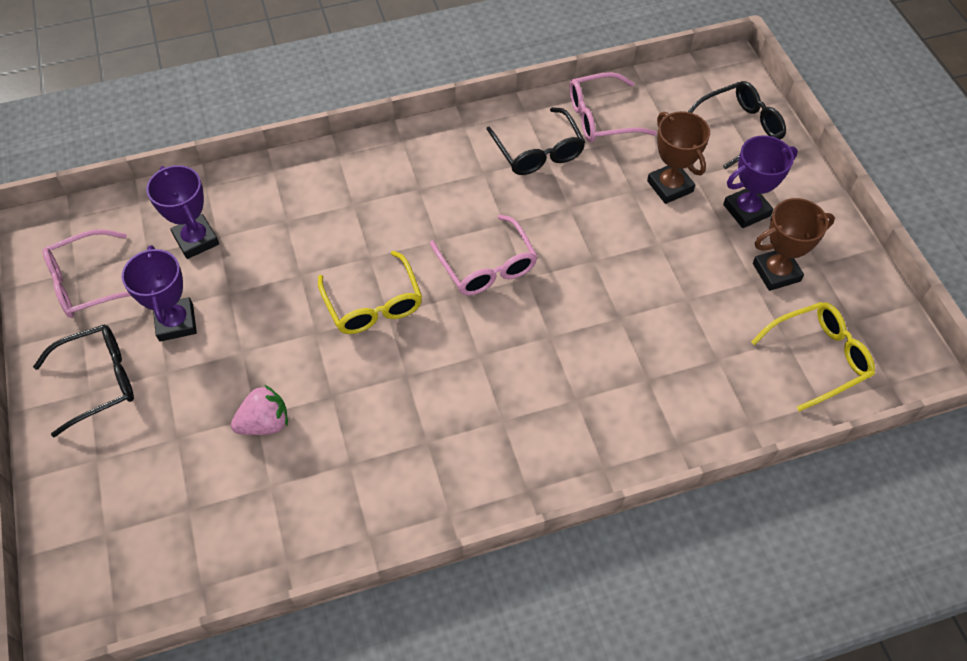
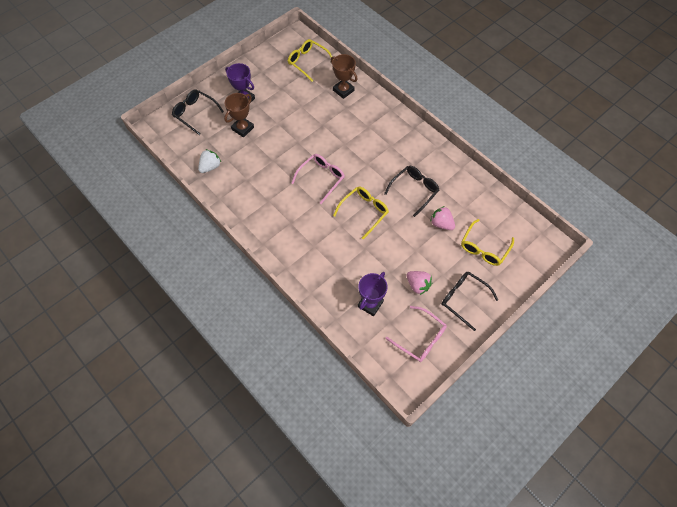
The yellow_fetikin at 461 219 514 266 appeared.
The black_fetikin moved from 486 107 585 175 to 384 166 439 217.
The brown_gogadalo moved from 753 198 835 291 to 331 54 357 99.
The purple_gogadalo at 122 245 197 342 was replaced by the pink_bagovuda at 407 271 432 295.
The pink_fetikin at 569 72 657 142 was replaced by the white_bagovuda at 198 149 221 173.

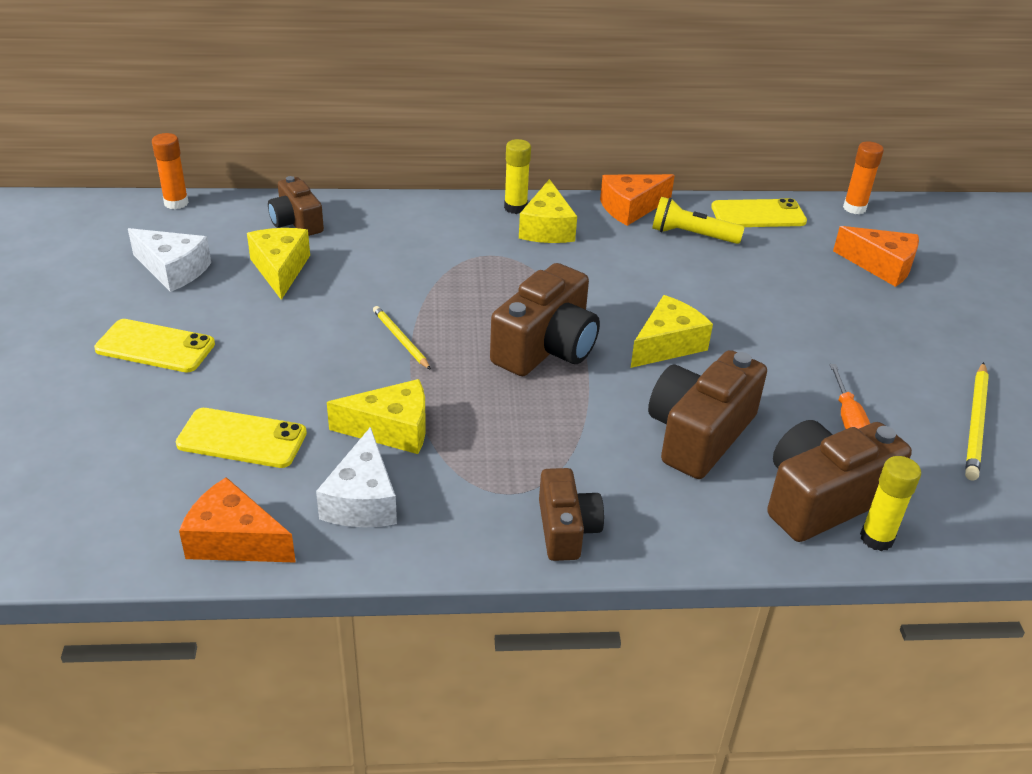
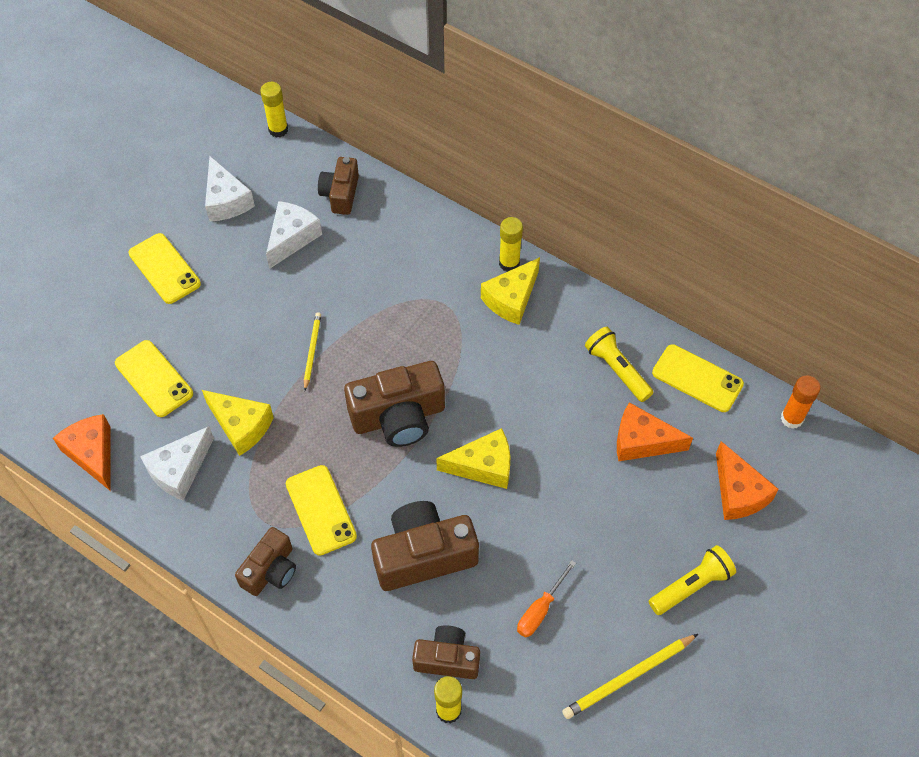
The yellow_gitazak at 286 465 357 555 appeared.
The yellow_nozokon at 649 545 736 615 appeared.
The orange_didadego moved from 600 174 675 226 to 617 402 693 462.
The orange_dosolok at 152 133 189 209 became the yellow_dosolok at 260 82 288 138.
The yellow_didadego at 247 228 310 300 became the white_didadego at 266 201 322 269.
The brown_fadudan at 767 420 912 542 changed to 0.62 times the size.

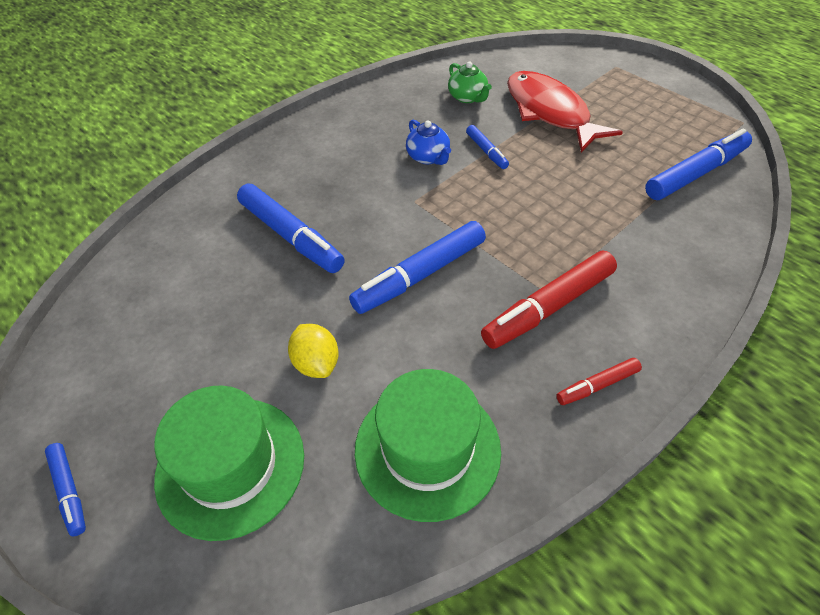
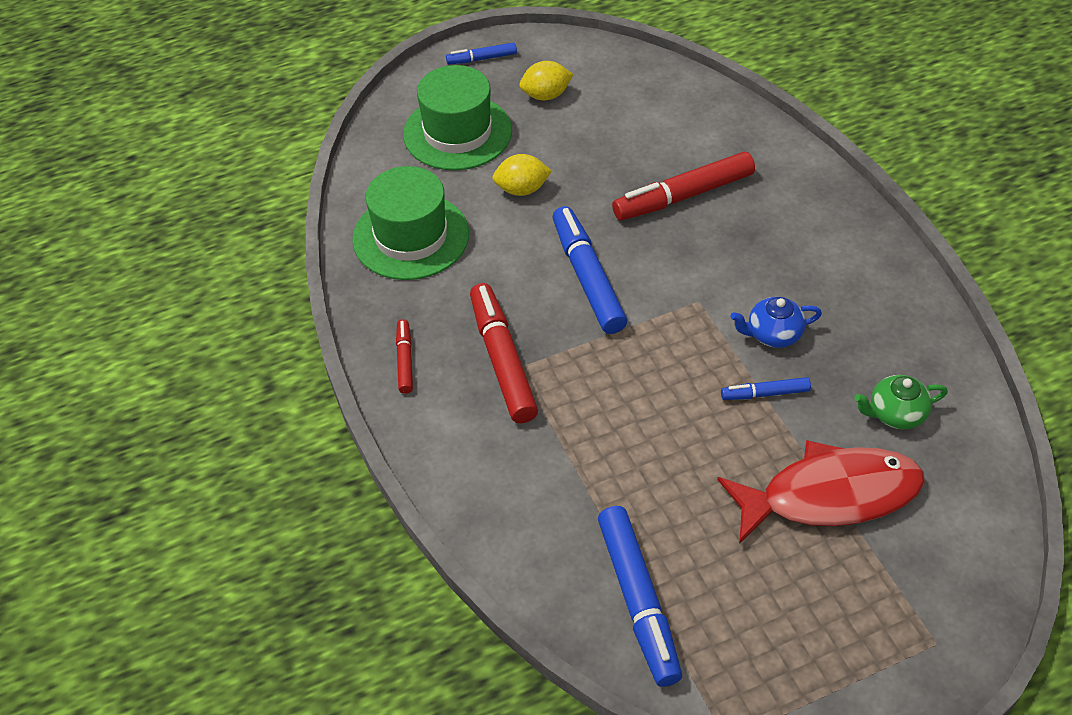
The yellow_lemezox at 519 61 573 100 appeared.
The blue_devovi at 237 184 345 273 became the red_devovi at 612 152 755 220.

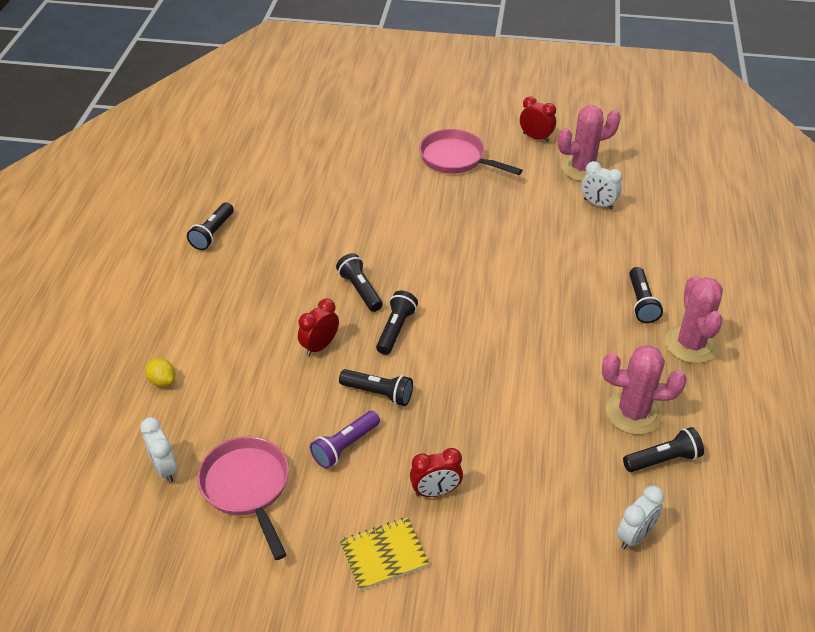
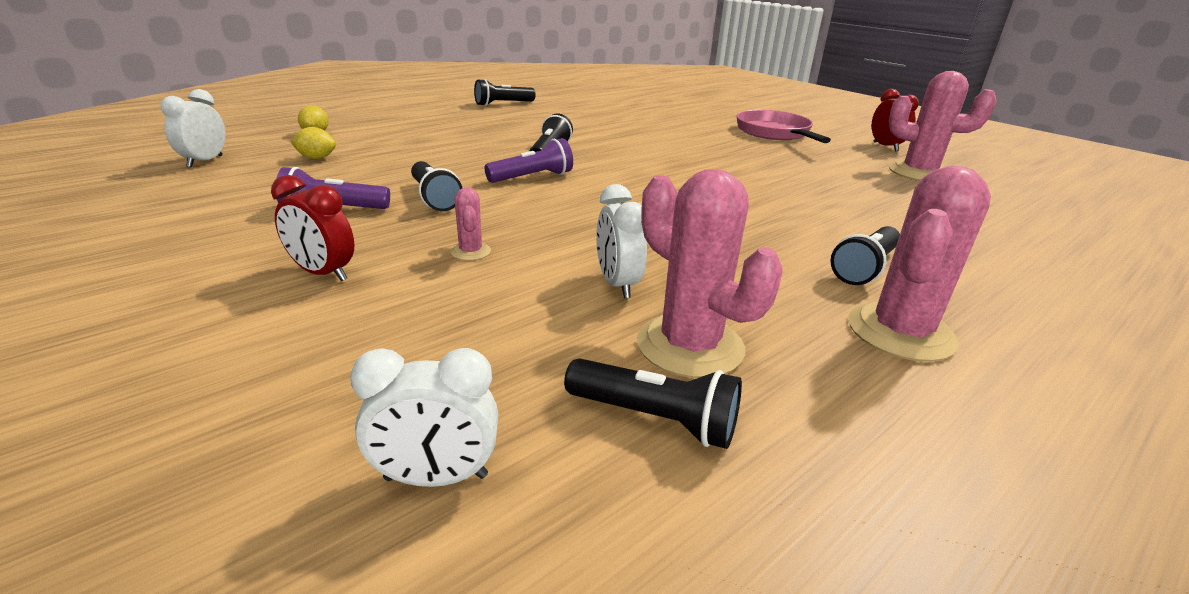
The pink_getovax at 197 437 289 560 disappeared.
The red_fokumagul at 298 299 339 356 disappeared.
The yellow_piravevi at 340 517 430 591 disappeared.
The yellow_lemezox at 291 127 336 159 appeared.
The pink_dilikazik at 451 187 491 261 appeared.
The white_fokumagul moved from 581 161 623 210 to 596 184 647 298.
The black_nozokon at 376 291 418 355 became the purple_nozokon at 485 138 573 183.

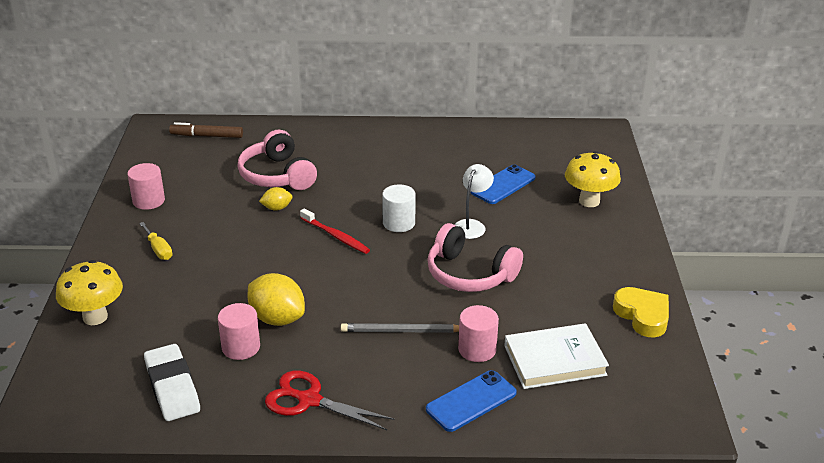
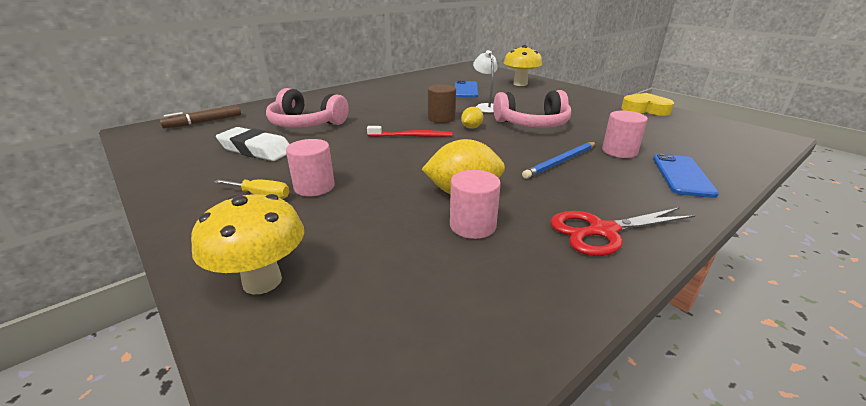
The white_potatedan at 504 323 609 389 disappeared.
The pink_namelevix moved from 128 163 165 210 to 286 139 335 196.
The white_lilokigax moved from 144 344 200 421 to 216 127 290 161.
The yellow_lemezox moved from 259 187 293 211 to 461 107 483 129.
The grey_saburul at 341 323 459 333 became the blue_saburul at 522 142 596 179.
The white_namelevix at 382 184 416 232 became the brown_namelevix at 428 84 456 123.

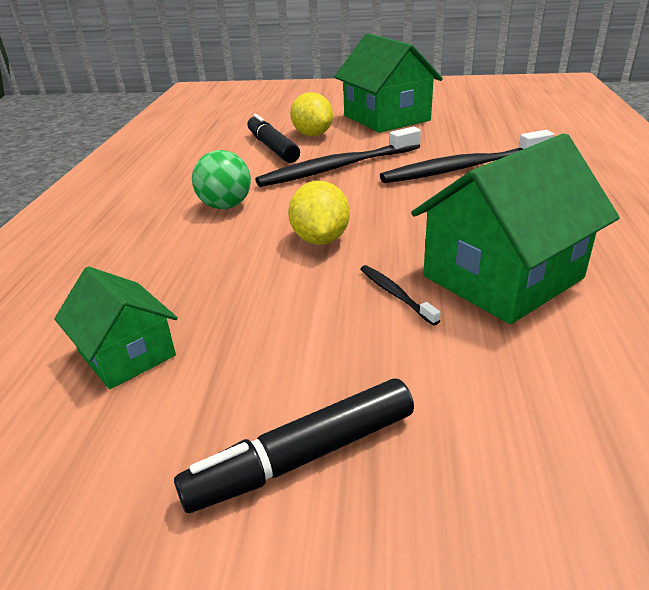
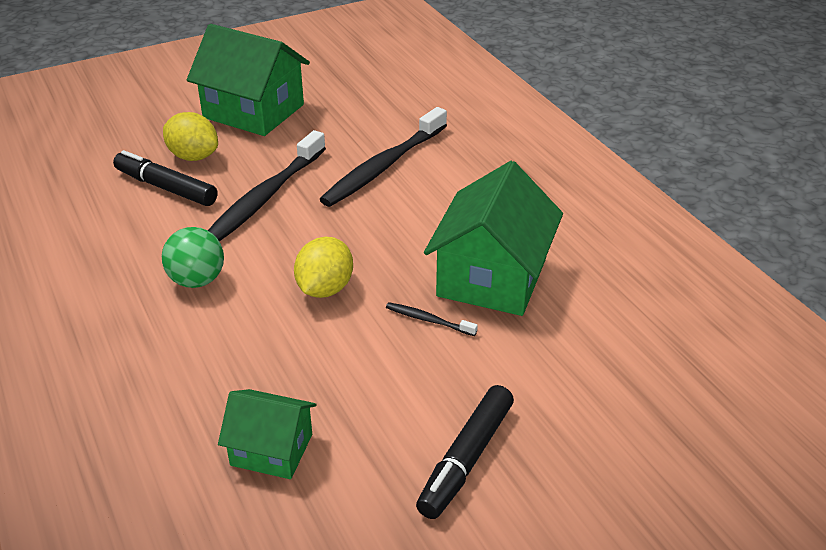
The yellow_lemezox at 288 181 350 245 turned 60 degrees clockwise.

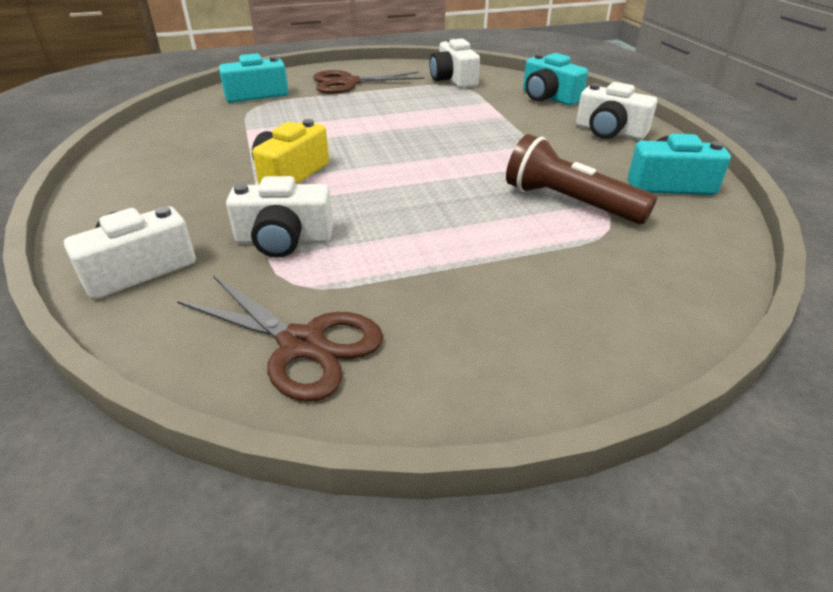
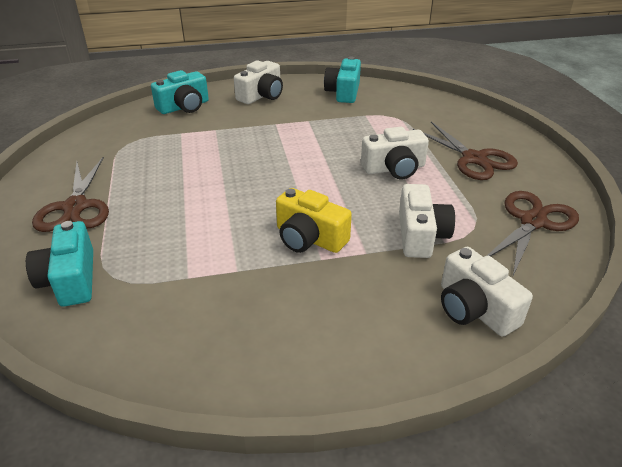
The brown_nozokon at 506 134 657 224 disappeared.
The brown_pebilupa at 413 122 518 180 appeared.
The white_fadudan moved from 429 38 480 88 to 361 127 429 179.

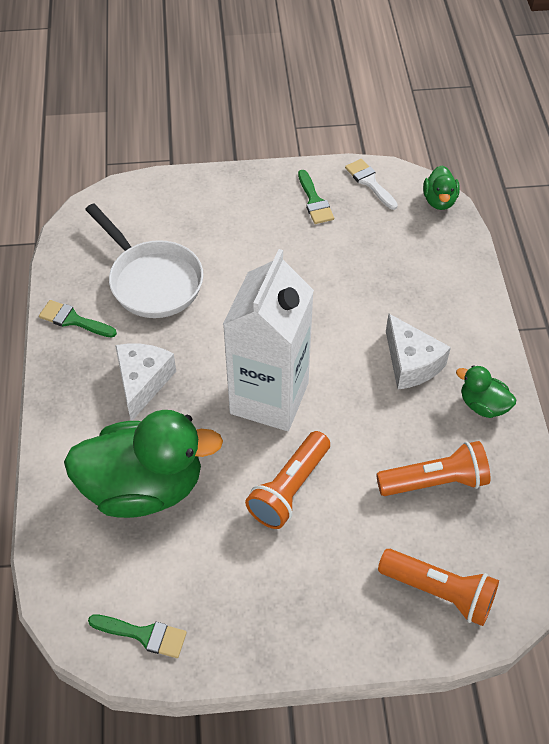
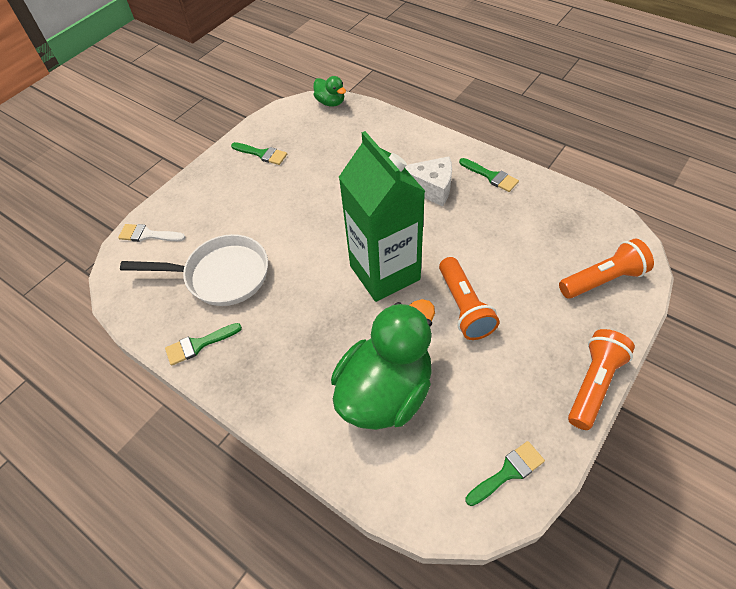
The white_didadego at 115 344 176 421 disappeared.
The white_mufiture moved from 345 159 398 210 to 118 224 186 242.
The orange_nozokon moved from 376 441 490 496 to 568 329 635 430.
The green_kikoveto at 456 365 516 418 was replaced by the green_mufiture at 459 158 519 192.
The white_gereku at 223 249 314 431 became the green_gereku at 339 131 425 302.

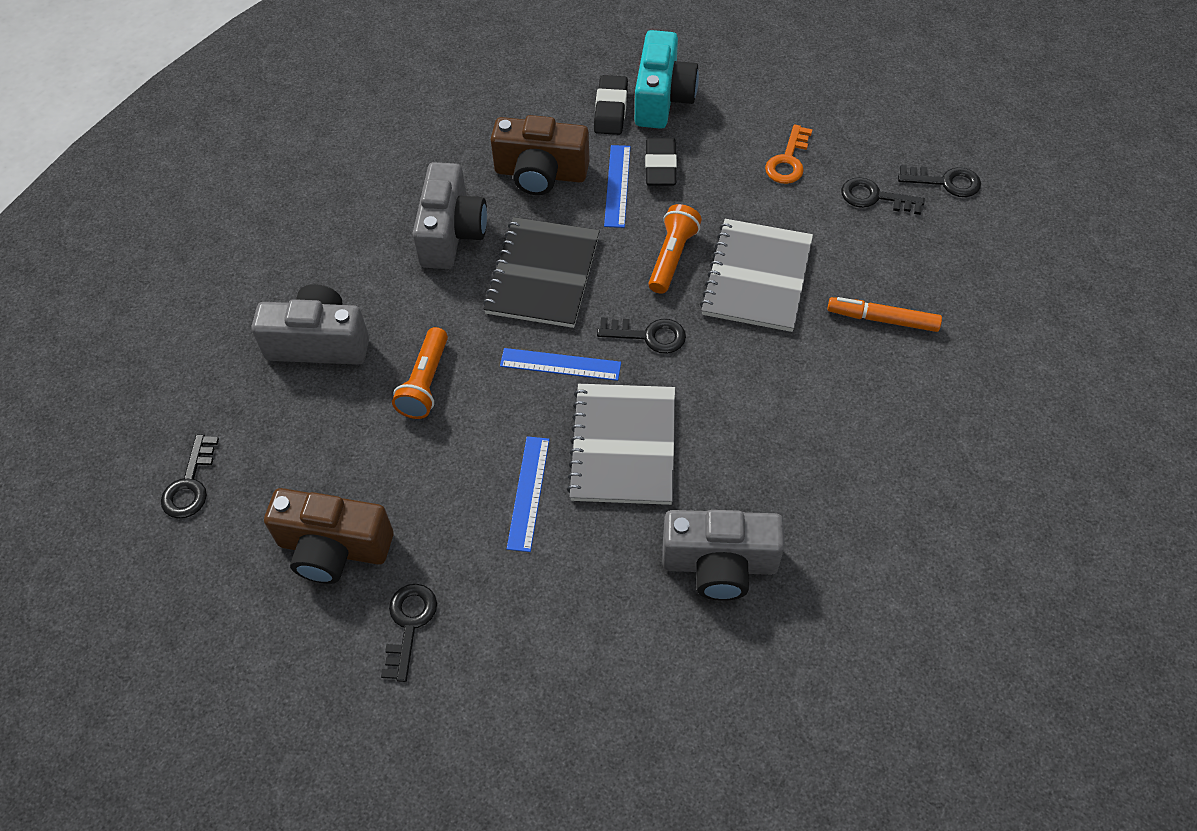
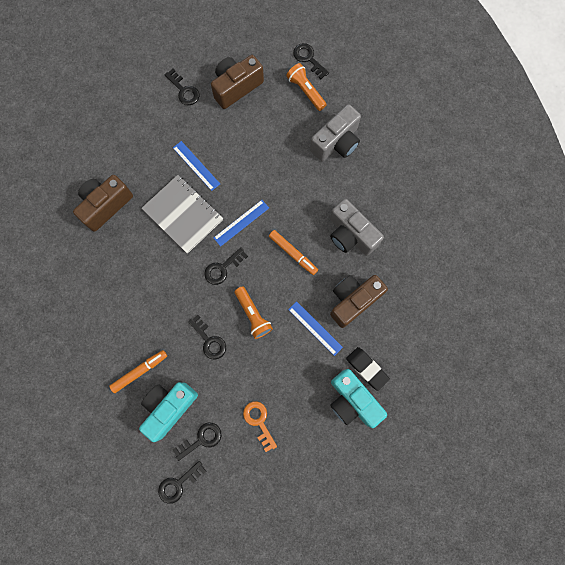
The black_lilokigax at 645 138 677 186 disappeared.
The turquoise_fadudan at 139 382 198 442 appeared.
The orange_nozokon moved from 392 327 448 419 to 286 63 327 111.
The black_piravevi at 483 217 600 328 was replaced by the orange_devovi at 269 230 318 275.
The grey_piravevi at 700 219 813 332 was replaced by the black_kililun at 188 315 226 360.
The grey_fadudan at 663 510 785 601 became the brown_fadudan at 73 175 133 232.

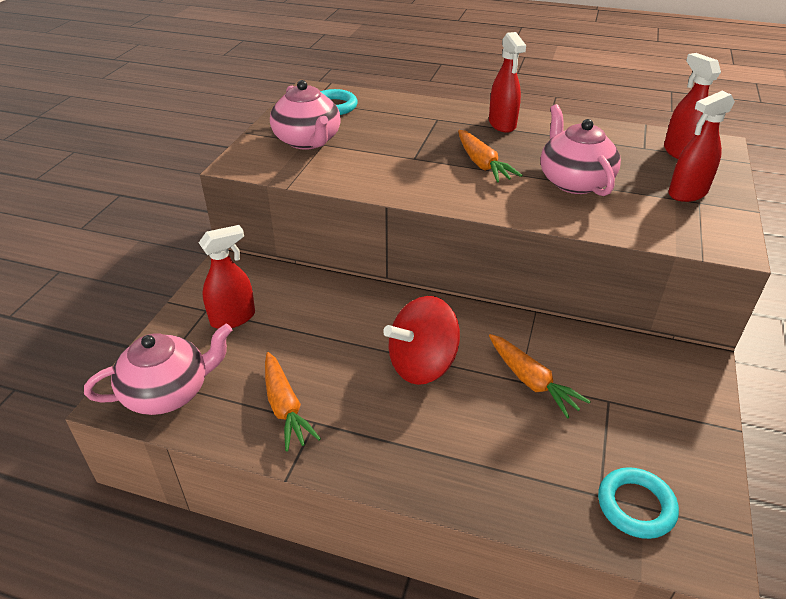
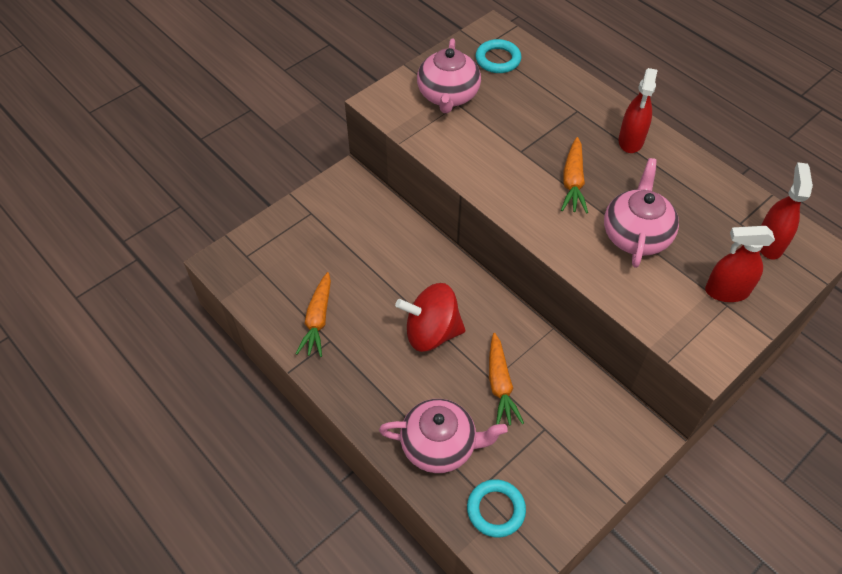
The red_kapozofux at 199 225 255 329 disappeared.
The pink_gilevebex moved from 84 324 232 415 to 379 399 508 473.

